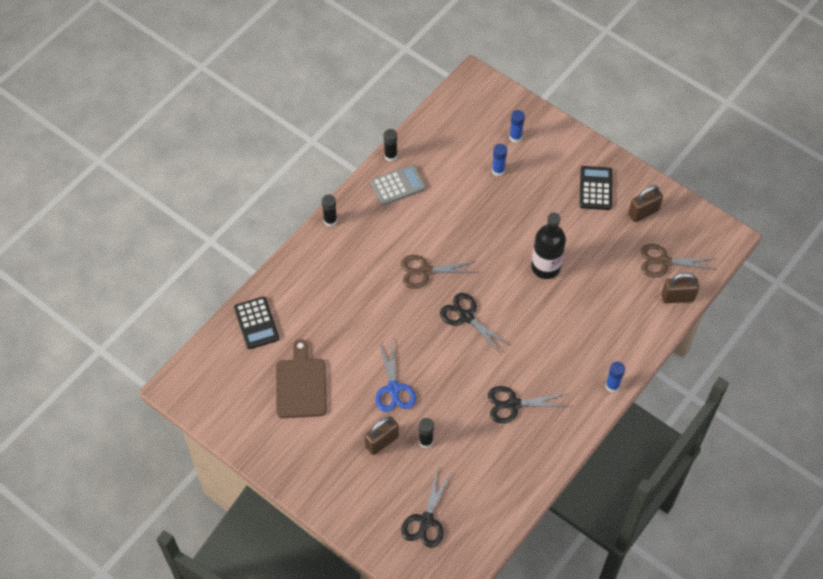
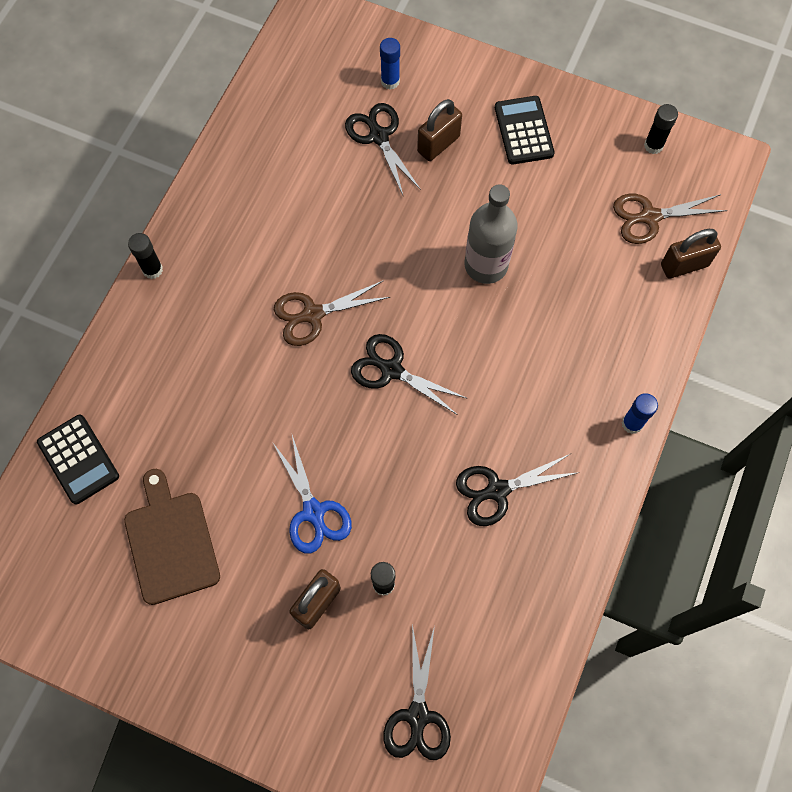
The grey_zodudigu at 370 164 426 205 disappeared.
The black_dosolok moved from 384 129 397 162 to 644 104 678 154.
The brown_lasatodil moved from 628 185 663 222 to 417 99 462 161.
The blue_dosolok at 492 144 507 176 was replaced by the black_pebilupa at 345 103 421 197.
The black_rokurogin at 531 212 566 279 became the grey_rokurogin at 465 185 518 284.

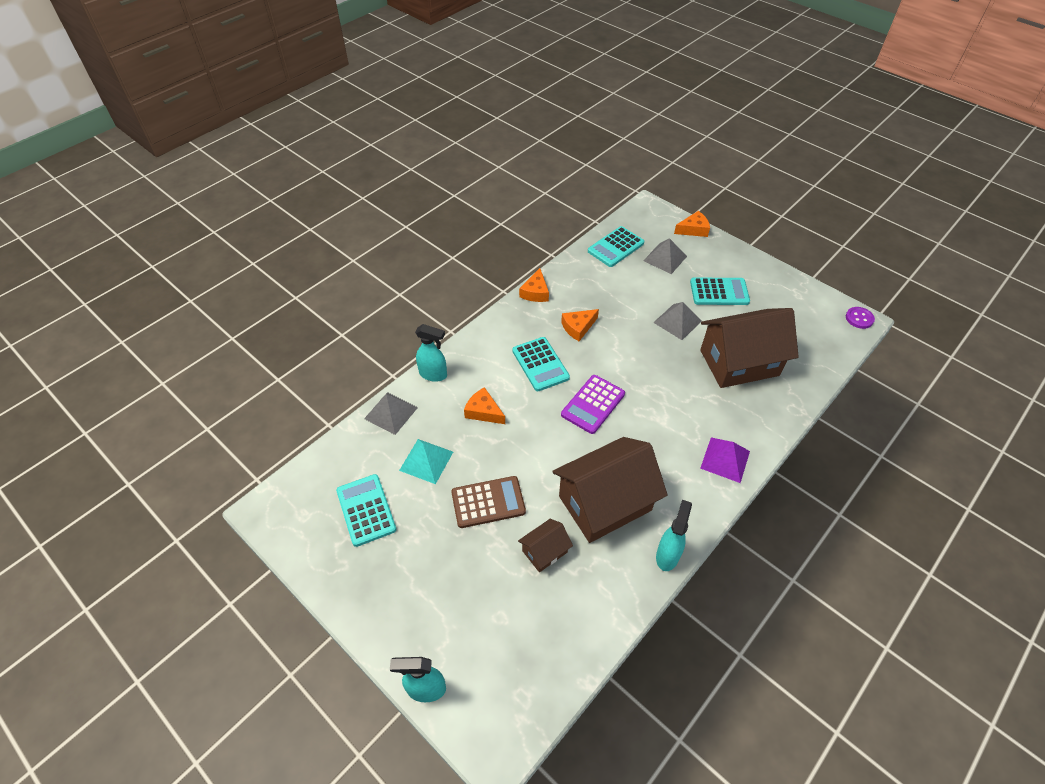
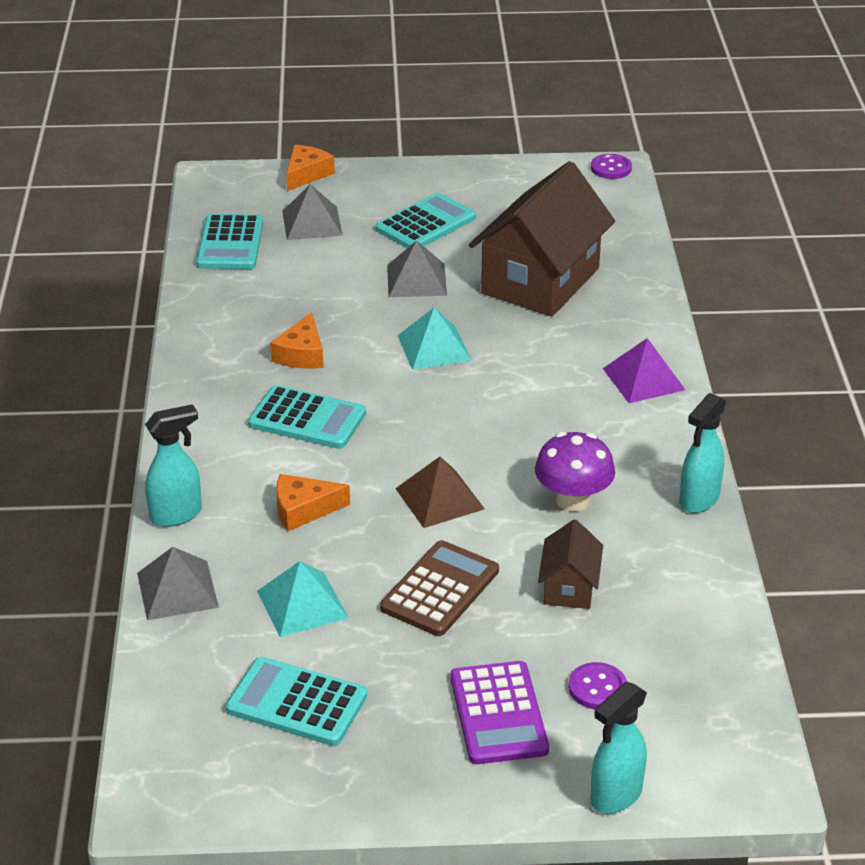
The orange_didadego at 519 268 549 302 disappeared.
The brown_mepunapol at 395 457 485 528 appeared.
The turquoise_mepunapol at 397 307 472 370 appeared.
The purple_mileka at 569 662 627 709 appeared.
The purple_zodudigu moved from 561 375 625 434 to 451 661 549 764.
The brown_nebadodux at 552 437 668 543 was replaced by the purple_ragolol at 535 432 615 511.
The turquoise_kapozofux at 656 500 692 571 turned 120 degrees counterclockwise.

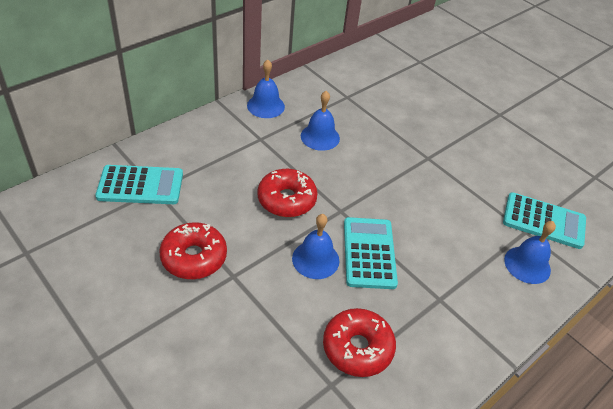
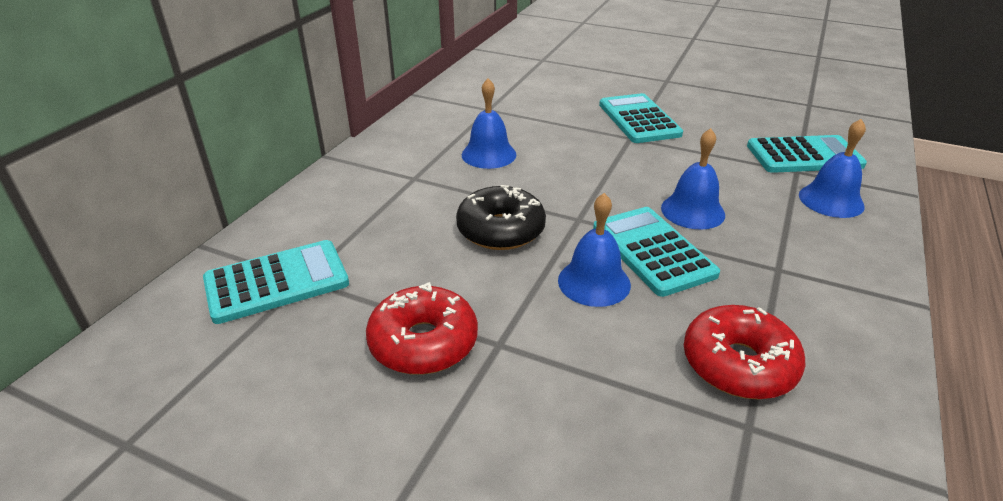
The turquoise_zodudigu at 599 93 683 143 appeared.
The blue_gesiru moved from 247 59 285 118 to 661 128 725 230.
The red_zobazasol at 257 169 318 217 became the black_zobazasol at 456 185 546 250.

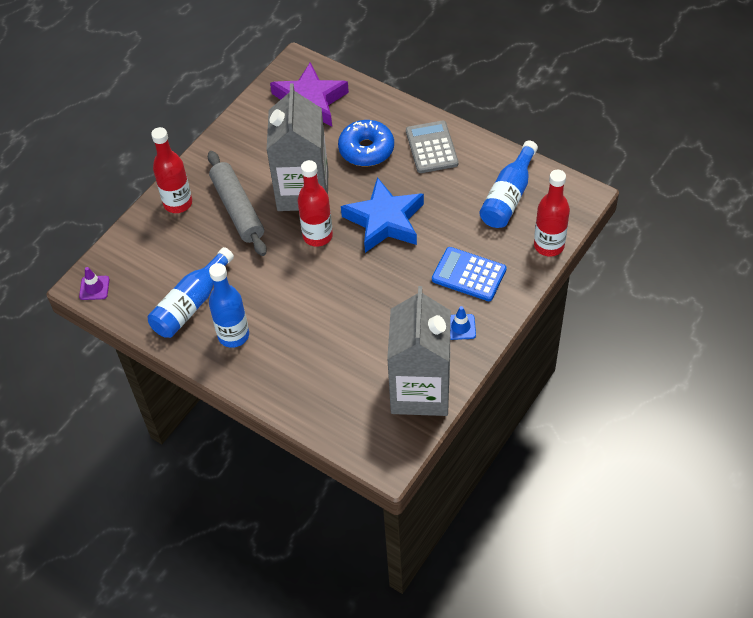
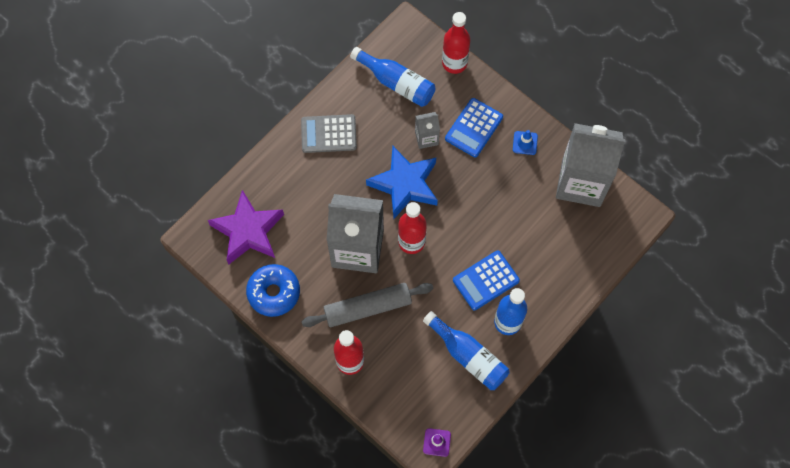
The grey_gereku at 415 112 440 149 appeared.
The blue_zodudigu at 453 250 520 310 appeared.
The blue_zobazasol moved from 338 120 394 166 to 246 264 300 317.

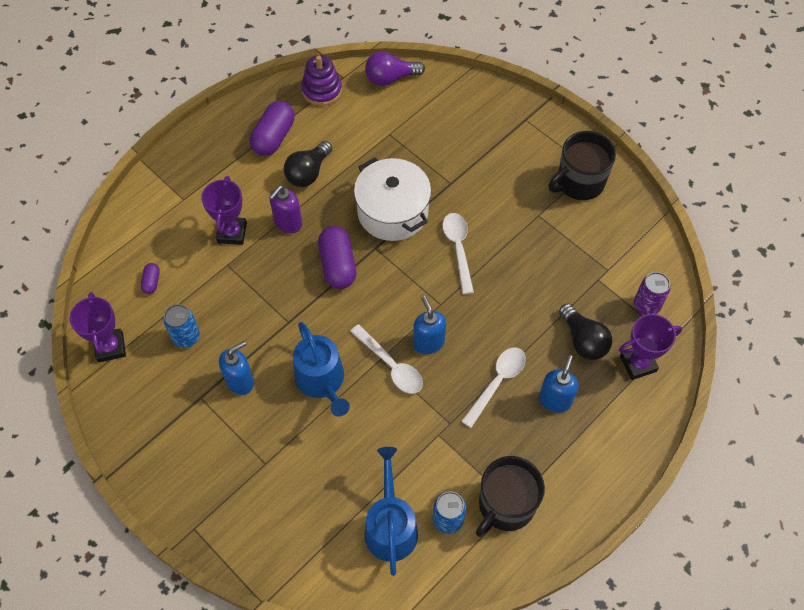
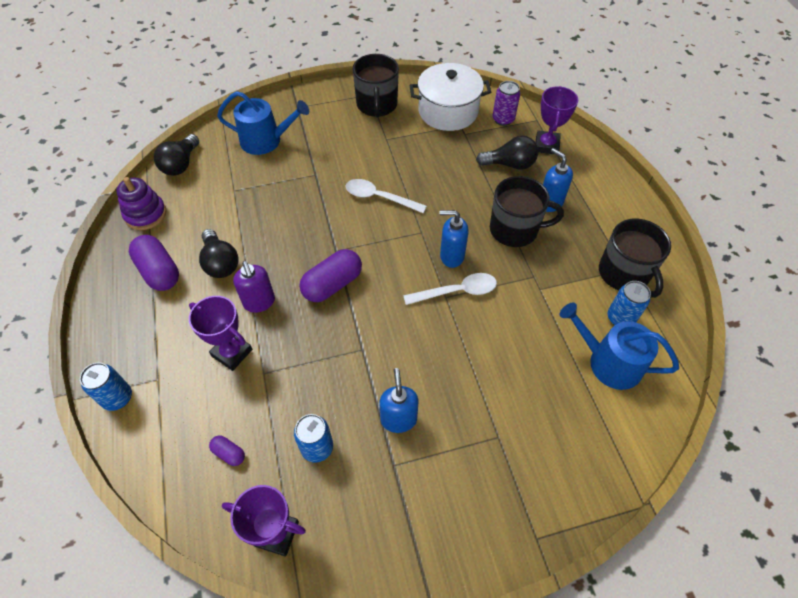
The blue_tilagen at 80 362 132 411 appeared.
The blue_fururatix moved from 293 322 350 416 to 217 91 309 155.
The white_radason moved from 354 158 431 241 to 410 63 491 131.
The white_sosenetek at 461 348 526 428 was replaced by the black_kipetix at 490 176 564 247.
The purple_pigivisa at 365 52 425 86 became the black_pigivisa at 154 134 199 176.
The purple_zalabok at 318 226 356 289 turned 60 degrees counterclockwise.

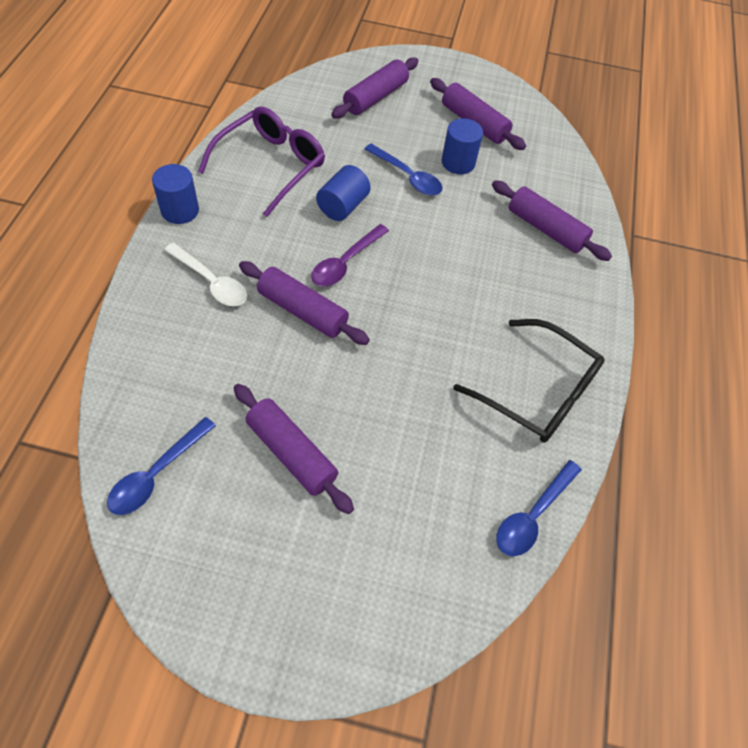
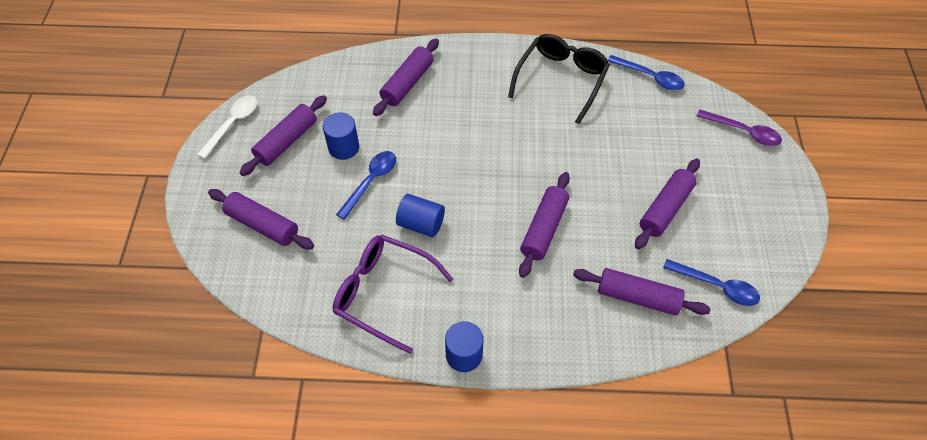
The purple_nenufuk at 573 268 711 315 appeared.
The white_sosenetek moved from 164 243 247 306 to 197 95 257 159.
The purple_sosenetek moved from 311 224 389 287 to 697 109 782 146.

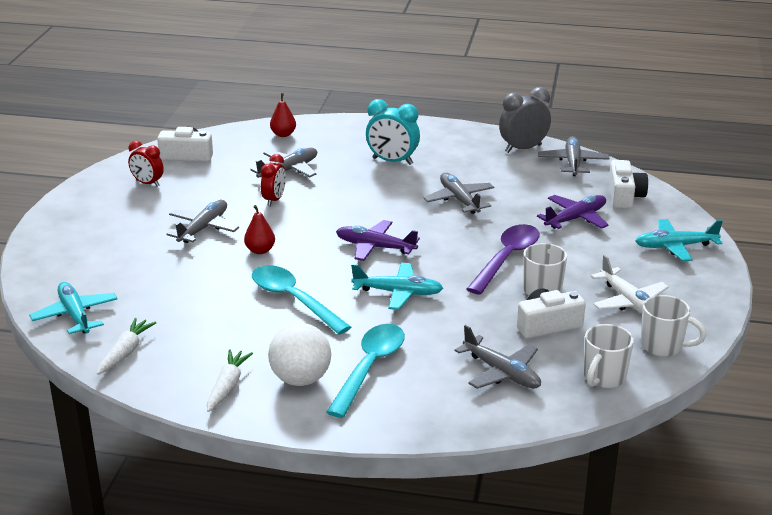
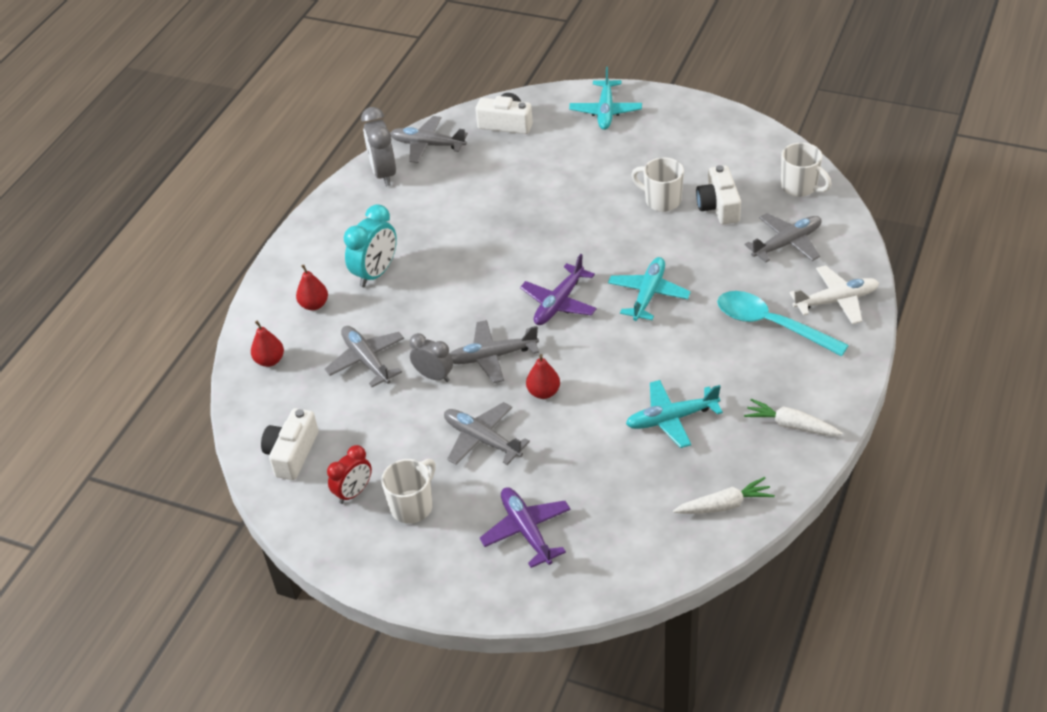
The turquoise_sosenetek at 252 265 351 335 disappeared.
The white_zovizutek at 268 323 331 386 disappeared.
The purple_sosenetek at 467 224 540 295 disappeared.
The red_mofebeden at 296 265 328 310 appeared.
The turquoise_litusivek moved from 29 282 118 334 to 626 380 723 448.
The grey_litusivek moved from 424 173 494 214 to 449 320 539 383.
The purple_litusivek moved from 537 195 609 229 to 480 487 571 568.
The white_litusivek moved from 591 255 669 314 to 790 265 879 324.
The white_kipetix moved from 641 295 706 357 to 381 459 436 524.
The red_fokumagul at 261 154 286 206 became the grey_fokumagul at 409 333 453 382.
The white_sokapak at 97 318 156 375 turned 135 degrees clockwise.

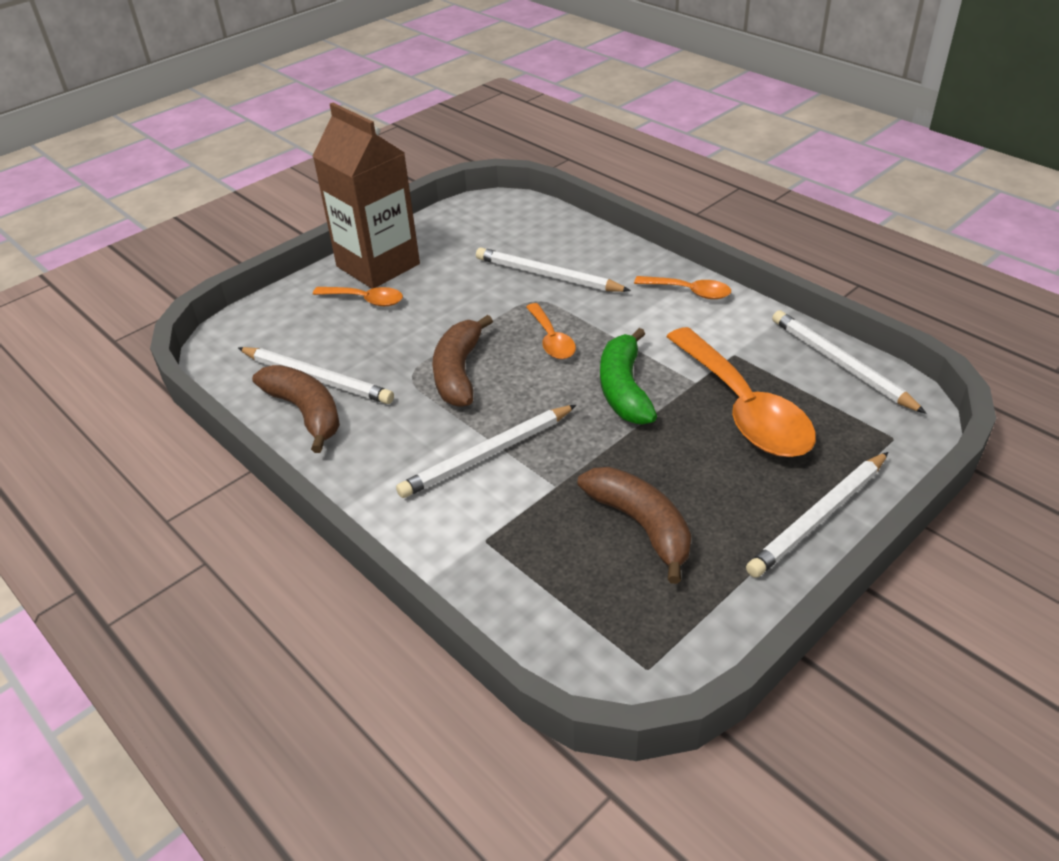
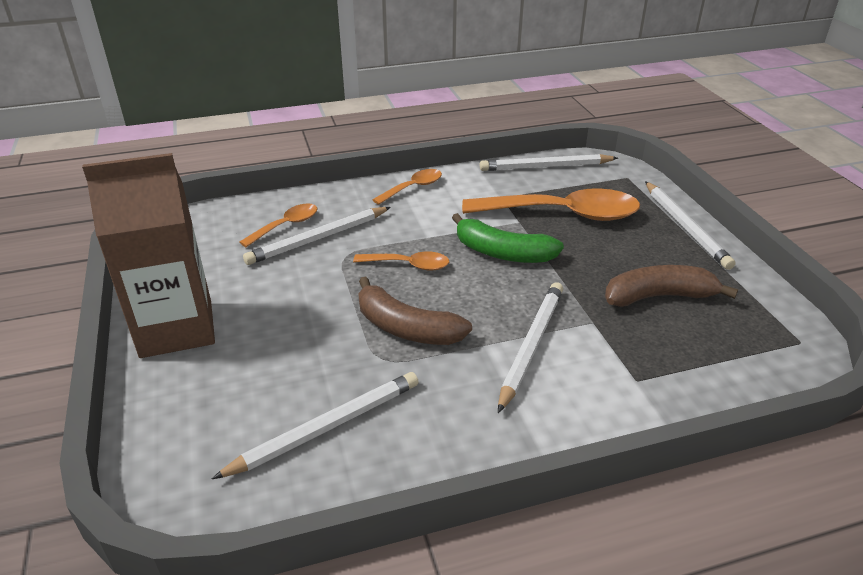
The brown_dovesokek at 252 365 340 453 disappeared.
The orange_sosenetek moved from 313 287 403 306 to 240 203 318 247.
The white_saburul at 396 405 576 498 turned 150 degrees counterclockwise.

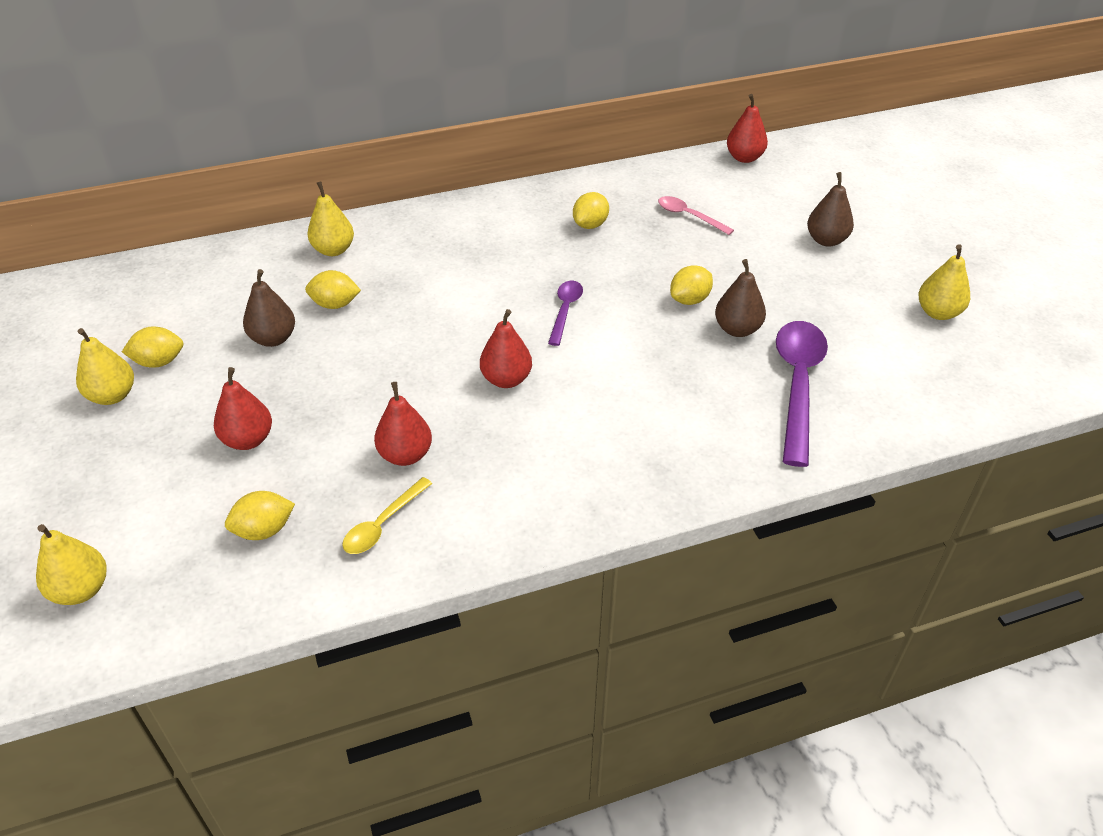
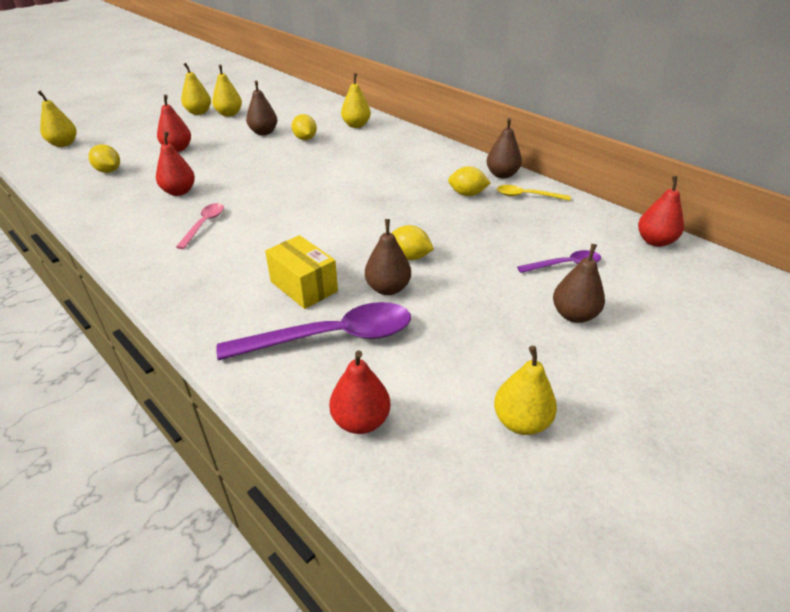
The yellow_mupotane at 265 235 338 309 appeared.
The brown_mofebeden at 486 118 522 179 appeared.
The yellow_sosenetek moved from 342 477 432 554 to 497 185 571 201.
The red_mofebeden moved from 480 309 532 388 to 329 351 390 434.
The purple_sosenetek moved from 548 281 583 346 to 517 250 601 273.
The pink_sosenetek moved from 658 196 734 235 to 176 203 224 249.
The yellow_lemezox at 122 326 184 368 was replaced by the yellow_mofebeden at 212 65 242 117.

